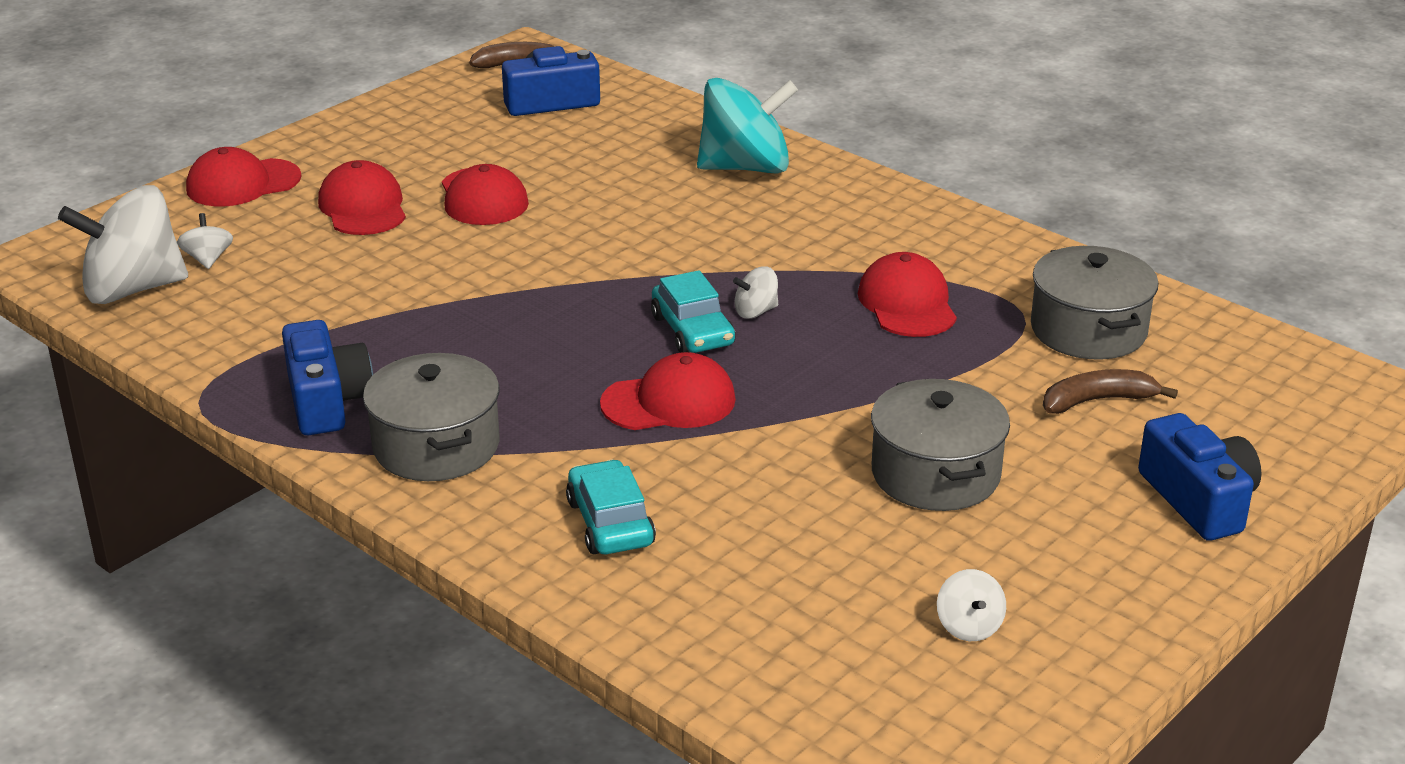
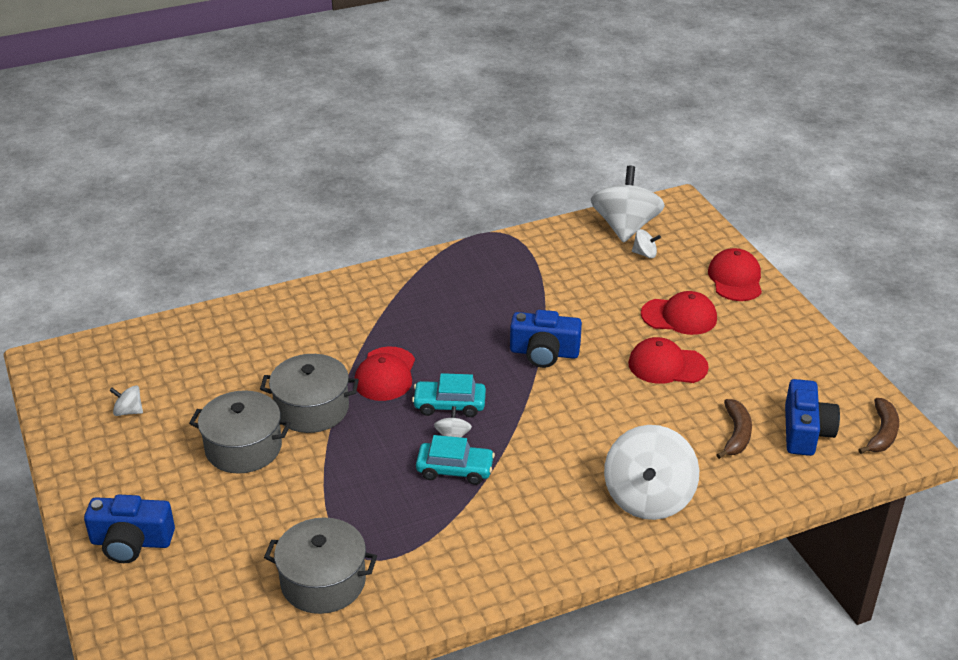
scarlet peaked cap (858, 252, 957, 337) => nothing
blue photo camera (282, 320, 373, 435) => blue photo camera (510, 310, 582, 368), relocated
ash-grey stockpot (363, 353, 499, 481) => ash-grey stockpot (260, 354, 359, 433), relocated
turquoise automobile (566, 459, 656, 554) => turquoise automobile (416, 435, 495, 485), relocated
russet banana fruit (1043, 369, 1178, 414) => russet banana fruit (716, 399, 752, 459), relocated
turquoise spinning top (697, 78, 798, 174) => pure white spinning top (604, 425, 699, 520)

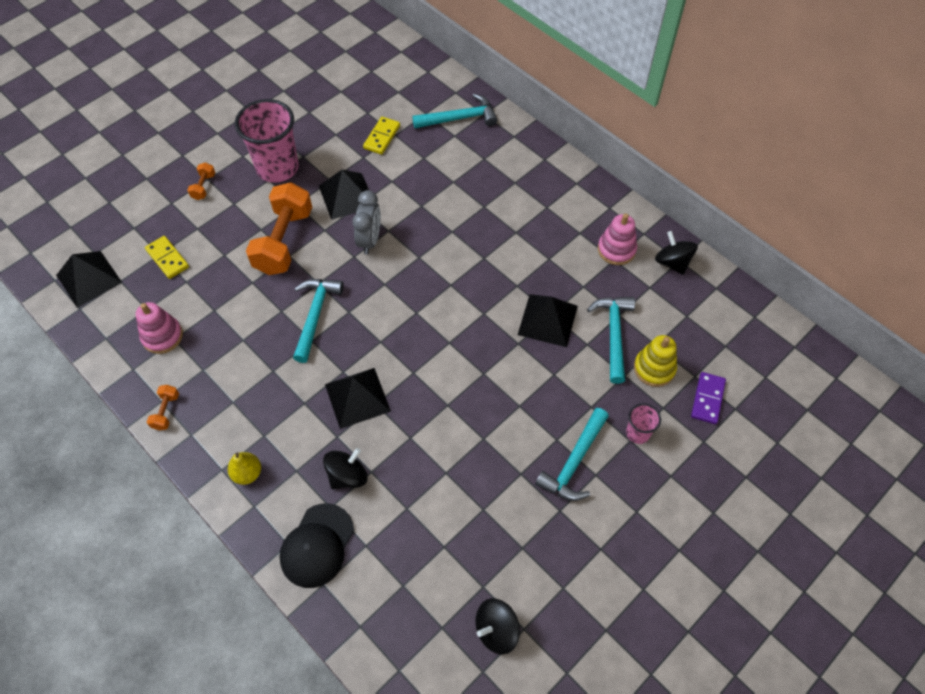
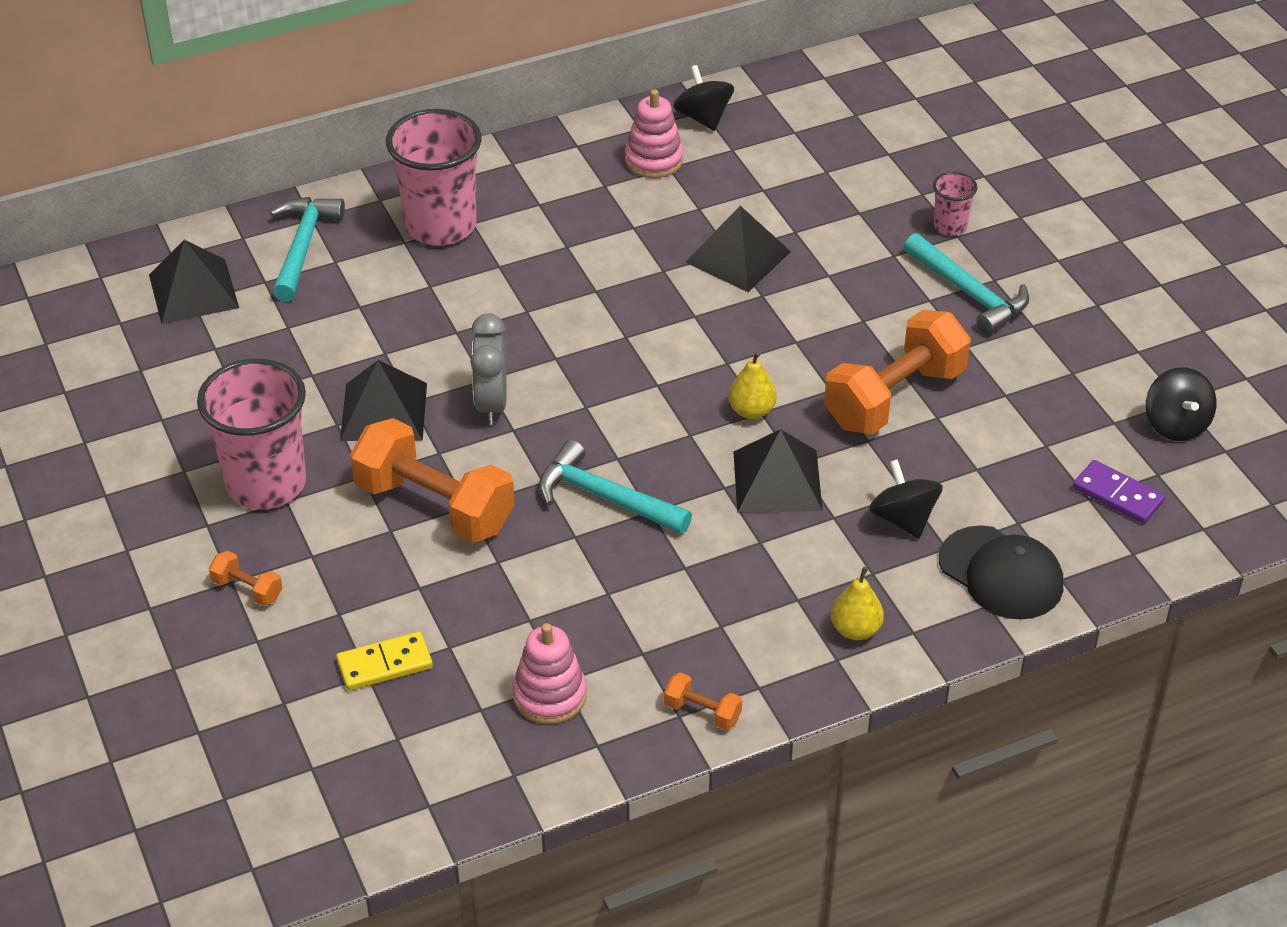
bright yellow domino tile (363, 117, 400, 154) => nothing
turquoise claw hammer (587, 297, 635, 384) => nothing
bright yellow stacking toy (634, 335, 677, 387) => nothing
nothing => rosy cup (386, 109, 482, 245)
nothing => bright yellow pear (728, 351, 777, 419)
nothing => orange-coloured hand weight (824, 310, 971, 434)
black solid pyramid (56, 251, 122, 308) => black solid pyramid (149, 240, 239, 324), relocated
purple domino tile (691, 372, 726, 424) => purple domino tile (1073, 460, 1165, 524), relocated
ash-grey alarm clock (352, 190, 381, 254) => ash-grey alarm clock (470, 313, 507, 425), 120 degrees counterclockwise
black spinning top (655, 231, 698, 275) => black spinning top (673, 65, 734, 131), 75 degrees clockwise

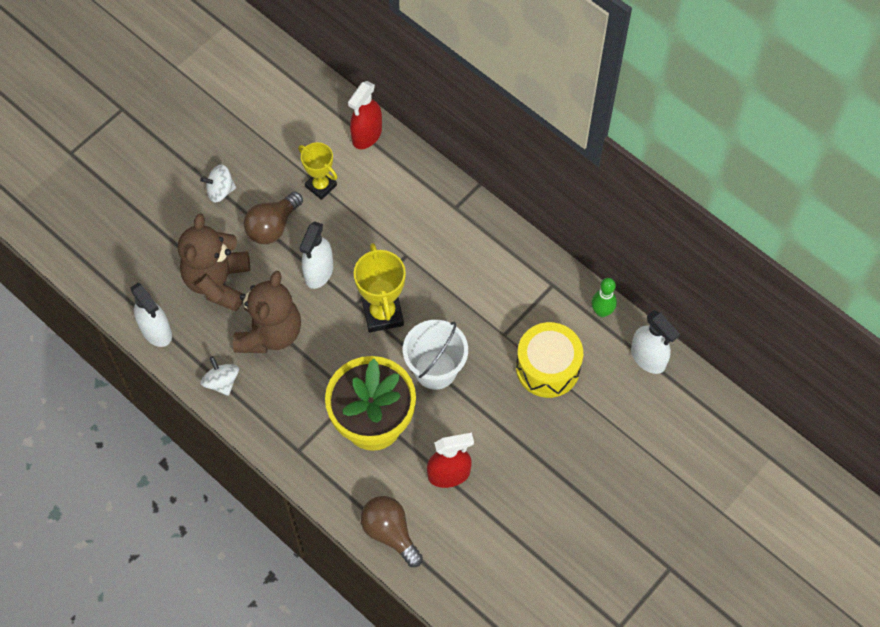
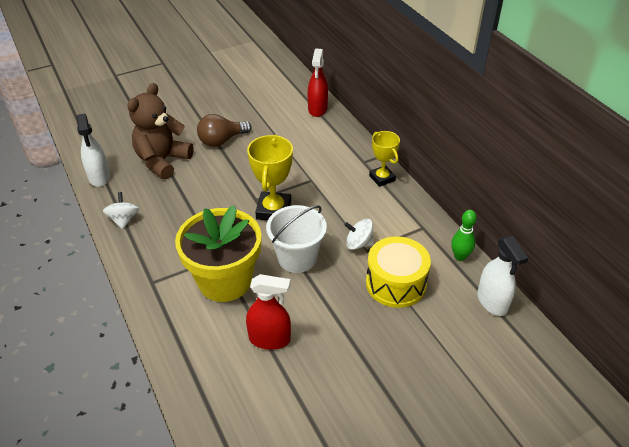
russet teddy bear (233, 271, 301, 353) => nothing
pure white spray cleaner (299, 221, 333, 289) => nothing
russet bulb (361, 496, 423, 567) => nothing
pure white spinning top (200, 165, 236, 202) => pure white spinning top (345, 219, 374, 250), relocated
bright yellow prize cup (298, 142, 337, 200) => bright yellow prize cup (369, 131, 400, 187), relocated
scarlet spray cleaner (348, 81, 382, 149) => scarlet spray cleaner (308, 49, 328, 117), 45 degrees counterclockwise

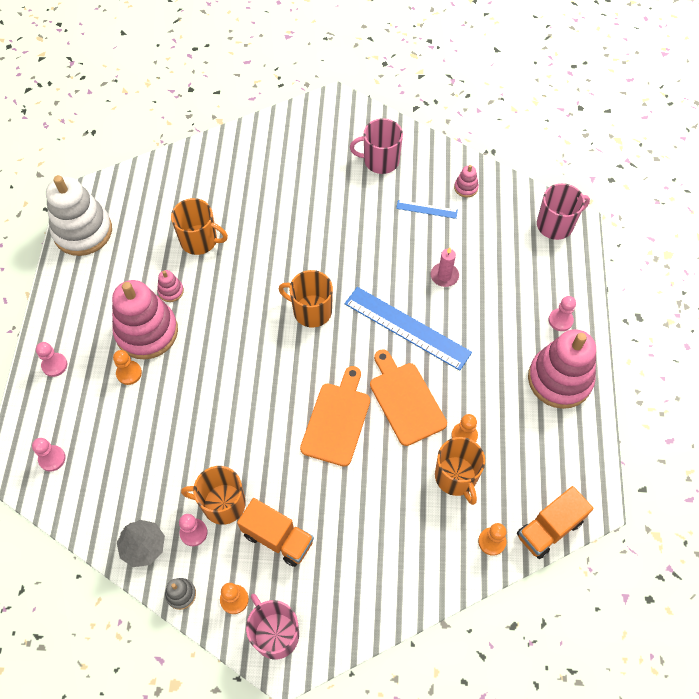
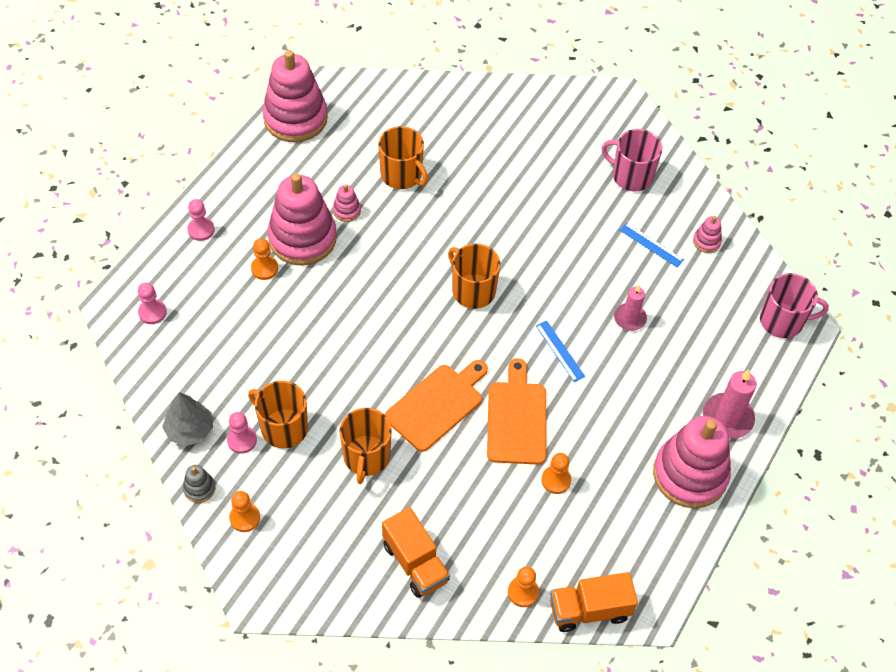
rosy coffee mug (246, 594, 299, 659) => nothing
orange-coloured lorry (237, 498, 314, 567) => orange-coloured lorry (382, 507, 450, 598), relocated
orange-coloured coffee mug (435, 437, 485, 505) => orange-coloured coffee mug (339, 408, 392, 484), relocated
rosy game pawn (549, 296, 576, 331) => rosy wax candle (703, 370, 757, 439)
pure white stacking toy (46, 175, 112, 256) => rosy stacking toy (262, 50, 328, 142)
blue measuring stick (344, 287, 472, 371) => blue measuring stick (536, 320, 585, 382), x0.48

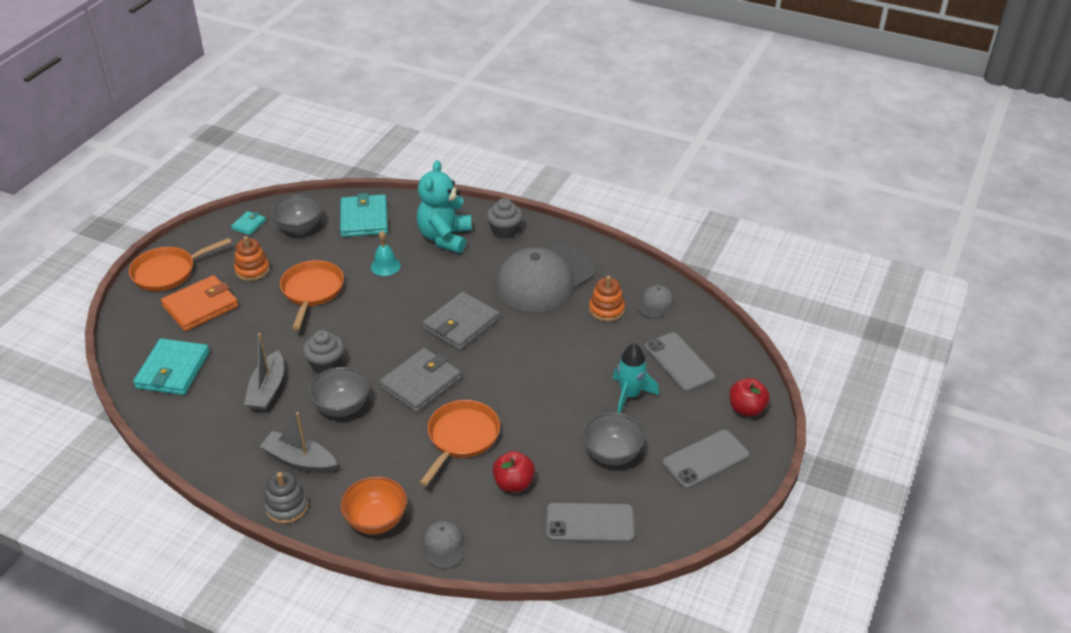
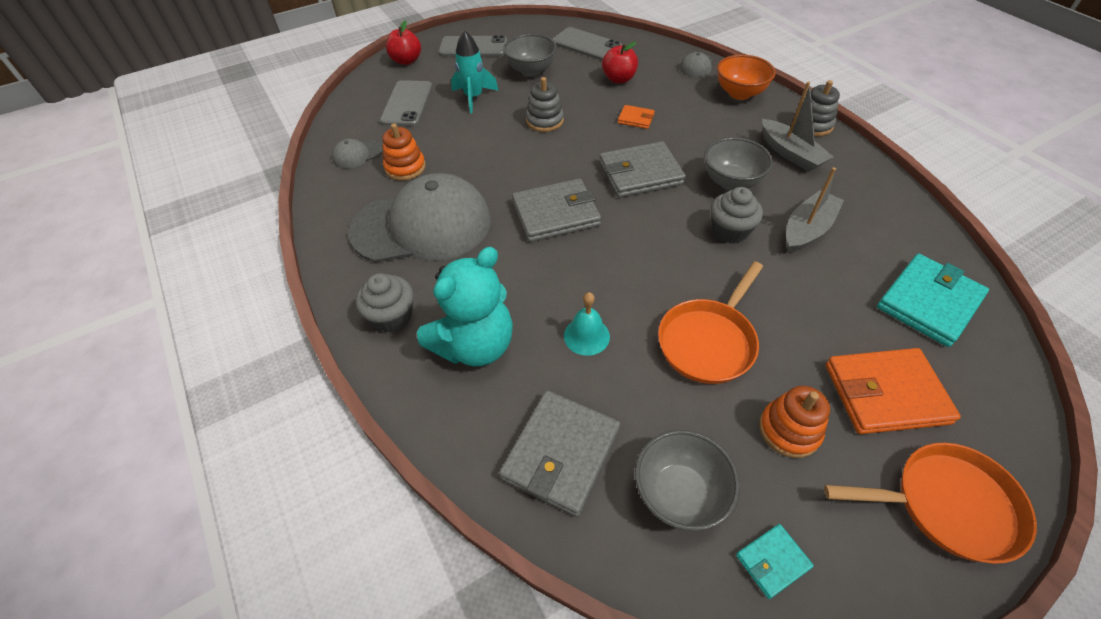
nothing => ash-grey stacking toy (526, 77, 564, 132)
orange-coloured pan (419, 400, 500, 486) => orange-coloured wallet (618, 105, 655, 129)
turquoise wallet (340, 193, 388, 237) => ash-grey wallet (499, 390, 620, 517)

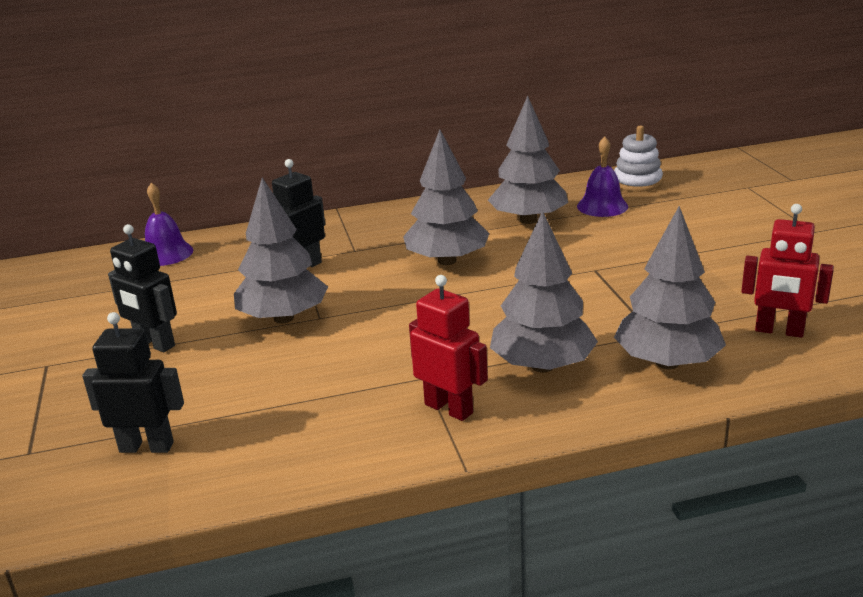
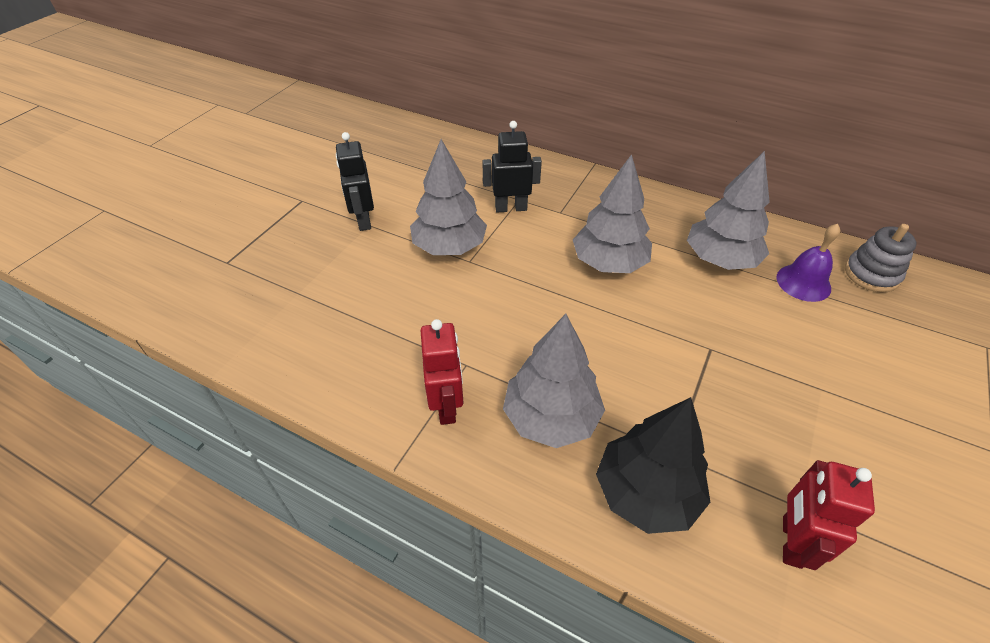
black robot figure (82, 312, 184, 453) => nothing
purple hand bell (145, 183, 193, 266) => nothing
pure white stacking toy (614, 125, 663, 192) => ash-grey stacking toy (845, 224, 917, 292)
ash-grey toy tree (614, 206, 726, 369) => black toy tree (596, 397, 710, 534)
scarlet robot figure (741, 204, 834, 338) => scarlet robot figure (783, 460, 875, 570), 45 degrees clockwise

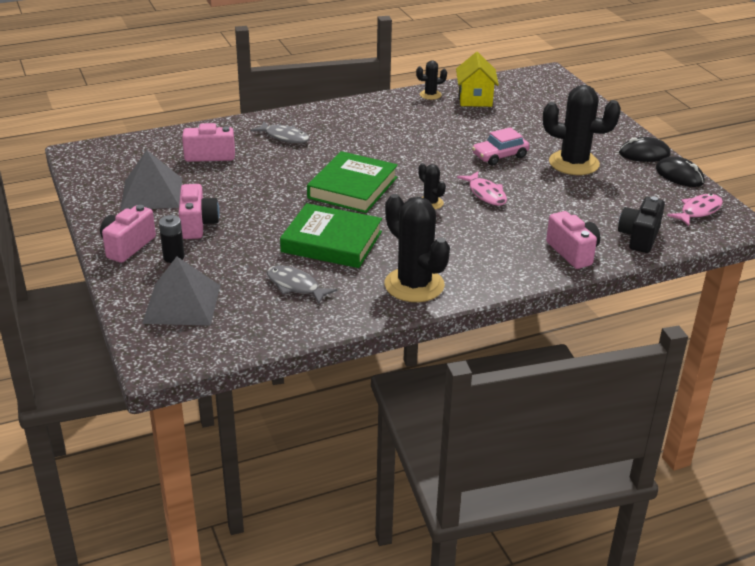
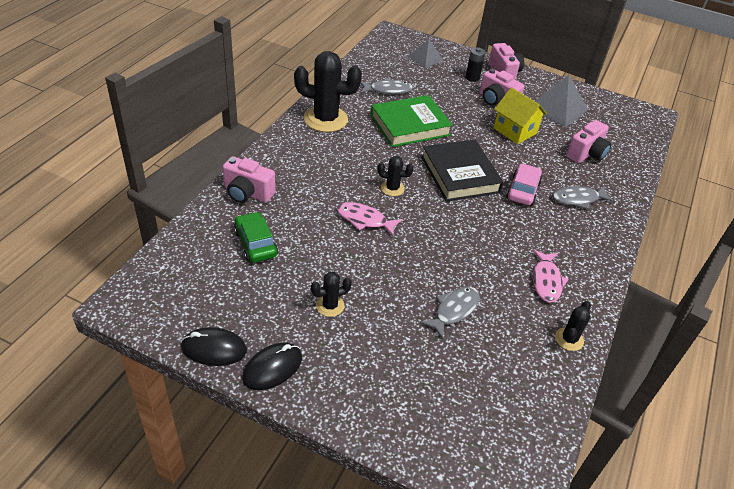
black photo camera (618, 196, 665, 253) => nothing
nothing => emerald automobile (234, 212, 278, 262)
nothing => ash-grey toy fish (420, 286, 480, 339)
bright yellow cottage (456, 52, 499, 107) => bright yellow cottage (494, 87, 547, 144), relocated
rosy automobile (472, 127, 530, 165) => rosy automobile (506, 163, 542, 206), relocated
rosy toy fish (667, 194, 723, 226) => rosy toy fish (532, 249, 569, 302), relocated
emerald hardback (307, 151, 398, 213) => black hardback (421, 139, 504, 201)
ash-grey solid pyramid (142, 257, 220, 326) => ash-grey solid pyramid (408, 39, 444, 68), x0.61
black cactus (543, 85, 621, 175) => black cactus (311, 272, 352, 317), x0.49

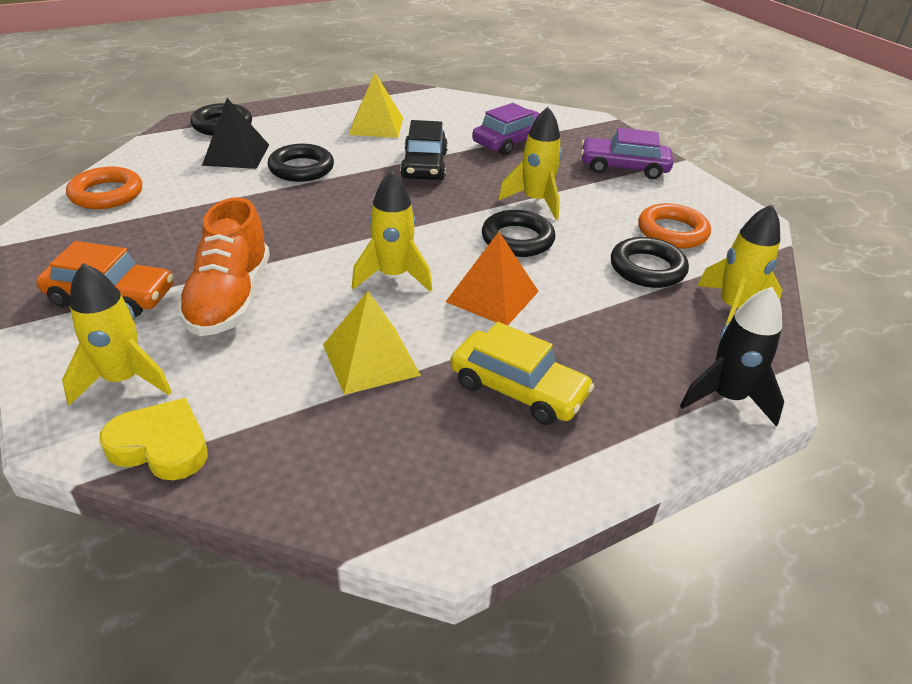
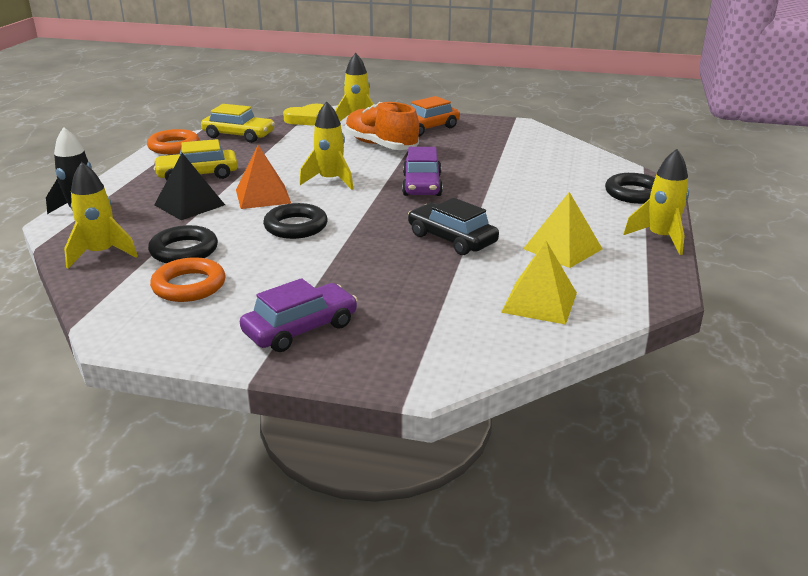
black torus (268, 144, 334, 182) => nothing
nothing => bright yellow automobile (201, 104, 275, 143)
orange-coloured torus (66, 167, 142, 209) => orange-coloured torus (147, 129, 199, 154), relocated
black solid pyramid (202, 98, 269, 169) => black solid pyramid (154, 153, 225, 220), relocated
bright yellow solid pyramid (323, 291, 421, 395) => bright yellow solid pyramid (501, 241, 577, 325), relocated
purple automobile (472, 103, 540, 155) => purple automobile (402, 147, 443, 196), relocated
bright yellow spaceship (498, 107, 562, 220) => bright yellow spaceship (623, 149, 689, 255), relocated

